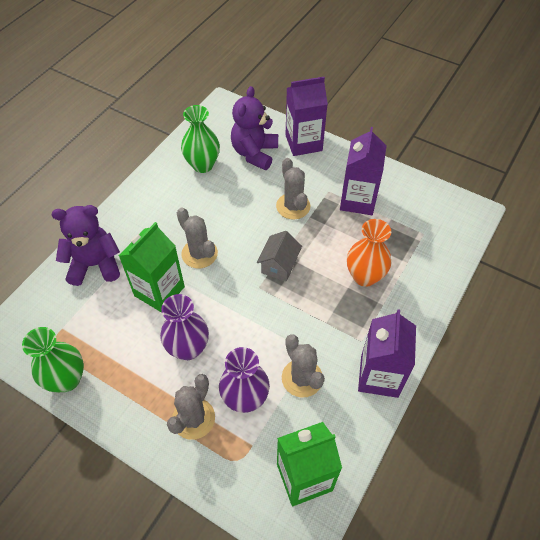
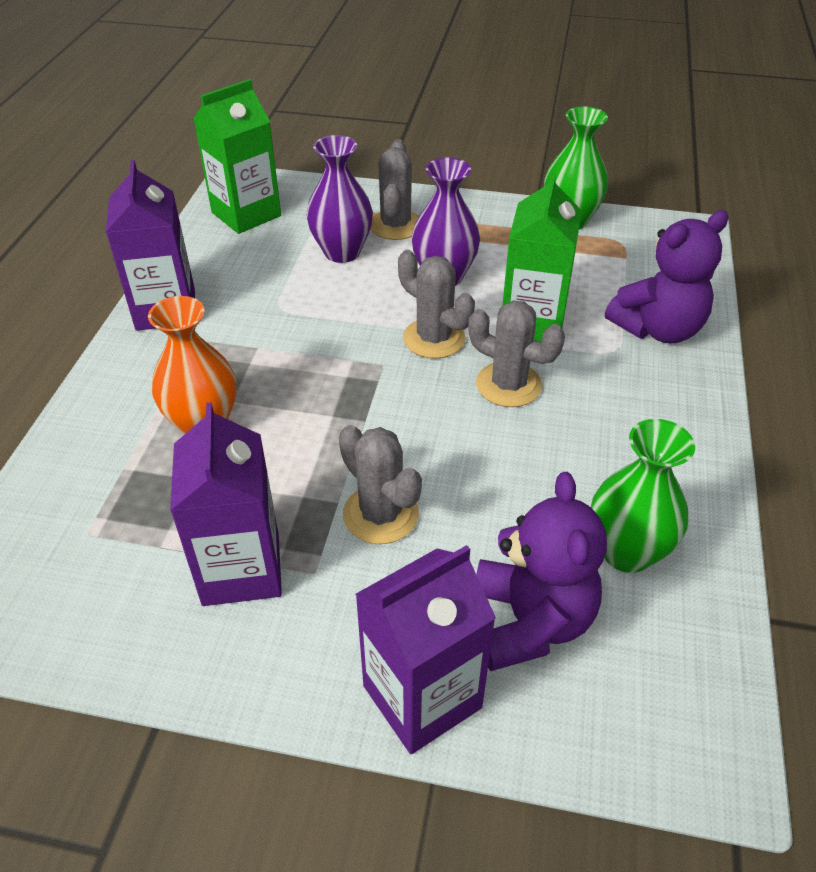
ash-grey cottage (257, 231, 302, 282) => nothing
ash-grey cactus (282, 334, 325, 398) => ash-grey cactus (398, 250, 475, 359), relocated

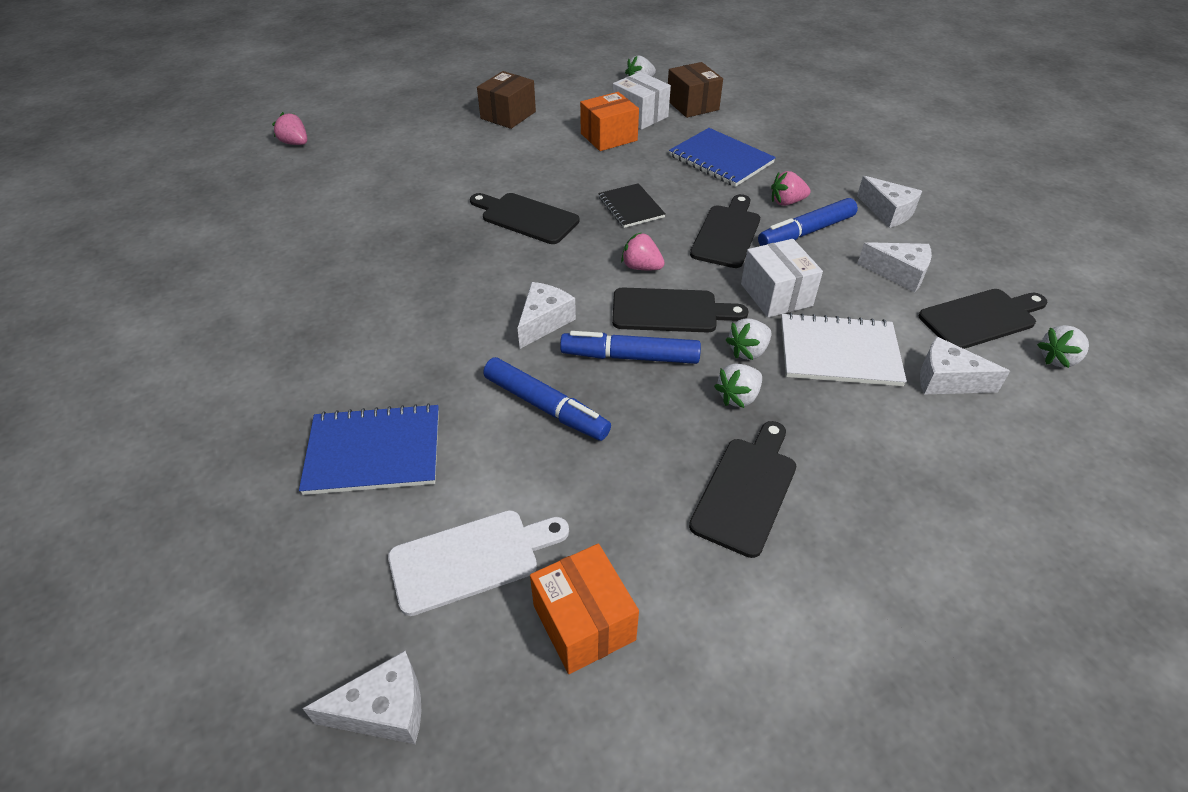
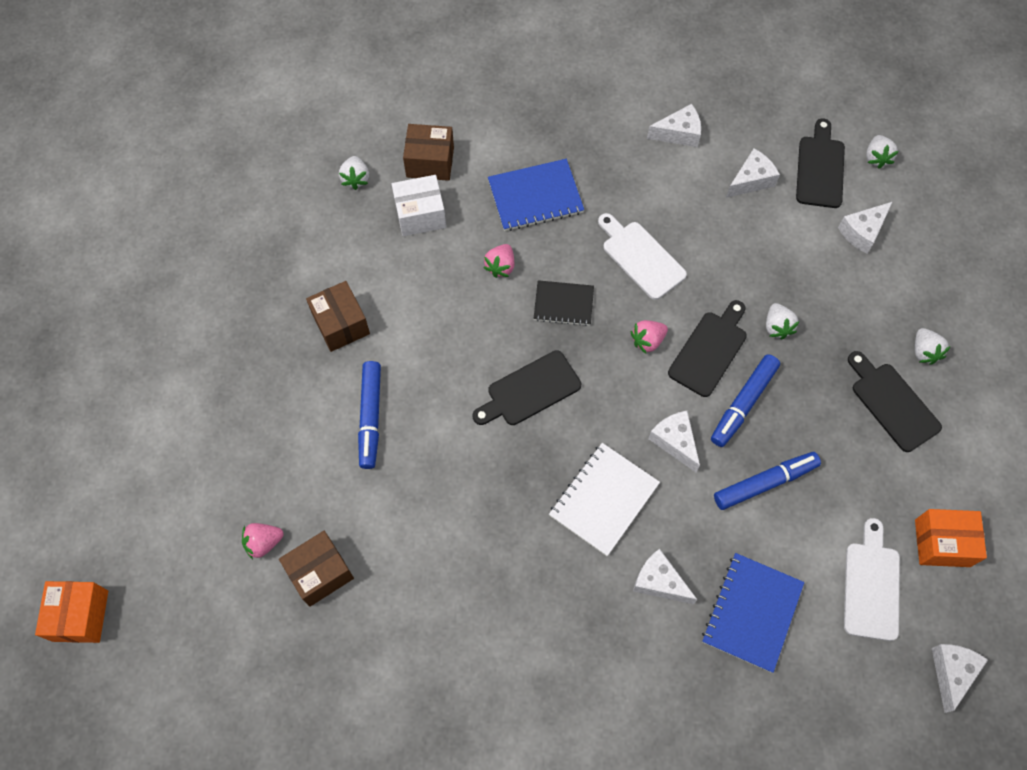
pure white package (741, 239, 823, 318) => nothing
nothing => russet package (279, 531, 354, 607)
nothing => pure white cheese wedge (633, 549, 697, 604)
orange-coloured package (580, 92, 639, 151) => orange-coloured package (35, 581, 108, 643), relocated
pure white berry (714, 364, 762, 408) => pure white berry (915, 328, 951, 365), relocated
blue marker (758, 198, 858, 246) => blue marker (358, 361, 381, 469), relocated
rosy berry (771, 171, 811, 206) => rosy berry (483, 244, 514, 278), relocated
pure white exercise book (781, 313, 907, 386) => pure white exercise book (549, 443, 660, 556), relocated
black bread board (690, 194, 760, 268) => pure white bread board (598, 213, 687, 300)

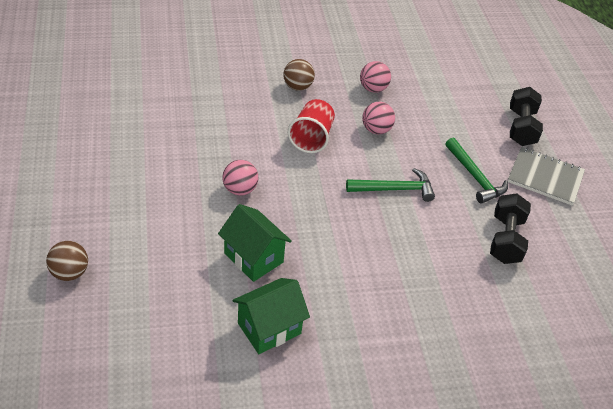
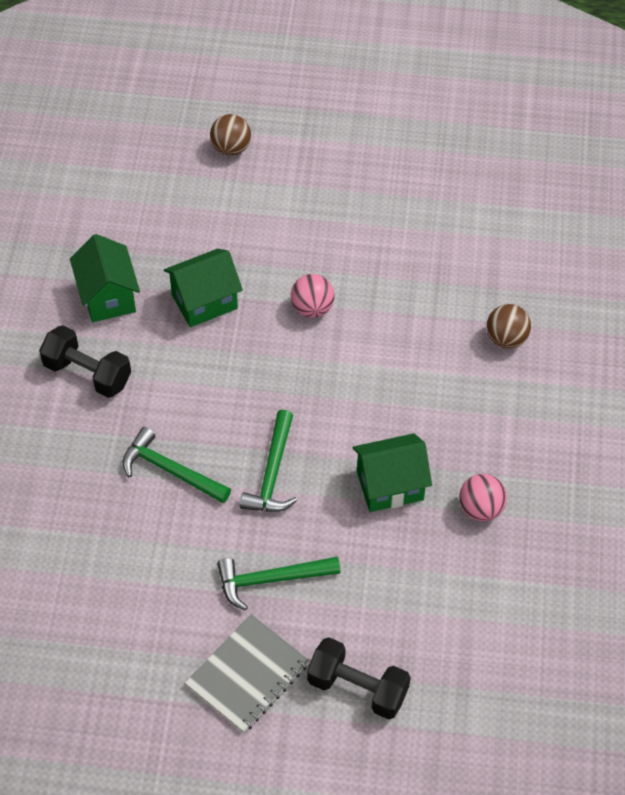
scarlet cup (288, 99, 335, 153) => nothing
nothing => emerald claw hammer (122, 427, 231, 503)
russet ball (283, 59, 315, 91) => russet ball (486, 304, 531, 348), relocated
black hand weight (490, 193, 531, 264) => black hand weight (39, 325, 131, 398), relocated
rosy ball (362, 102, 395, 134) => emerald cottage (353, 433, 432, 512)

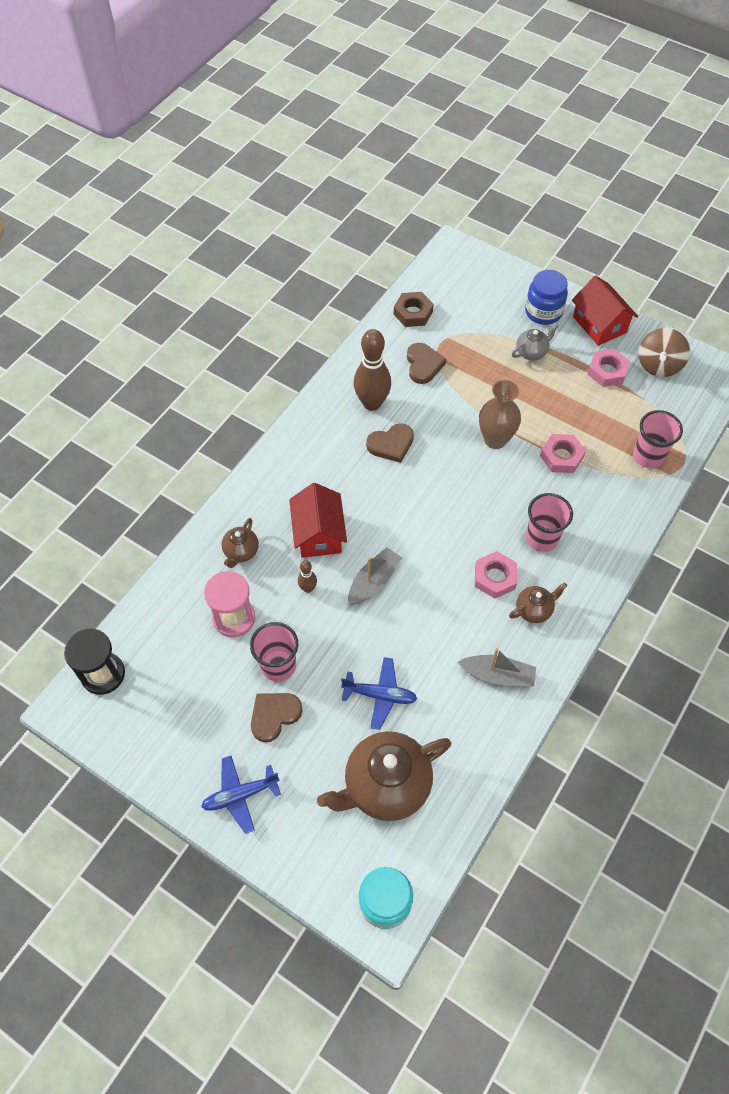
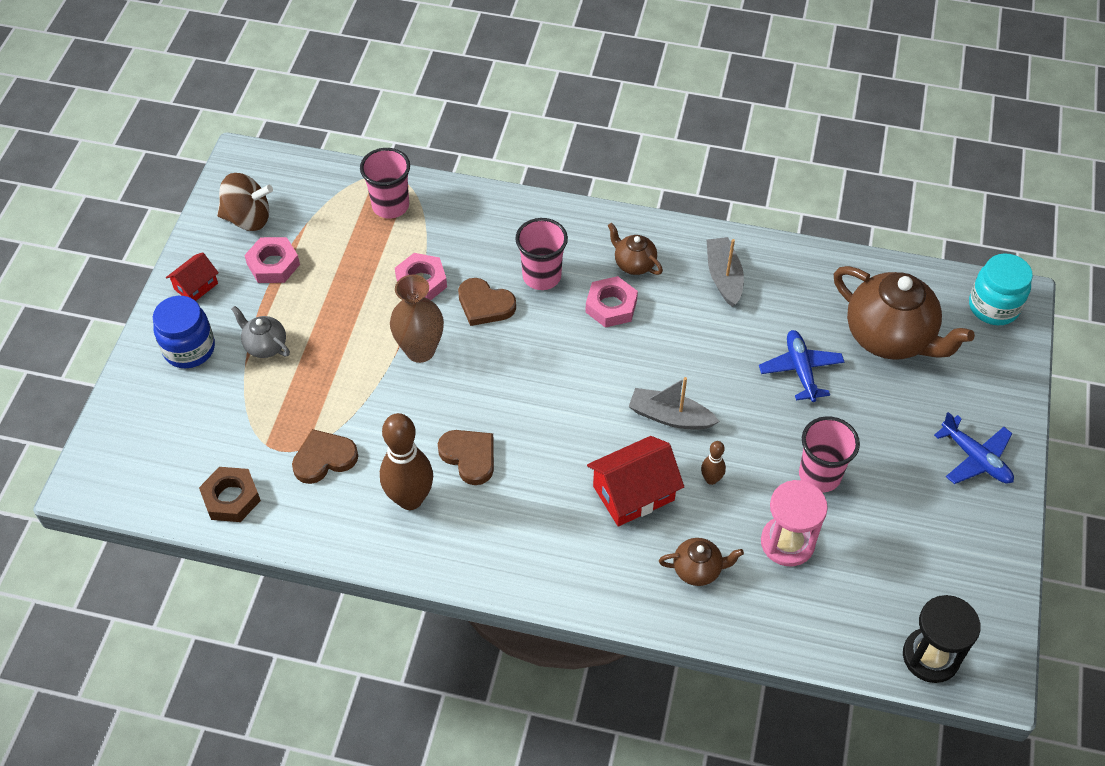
russet heart (251, 693, 303, 742) => russet heart (458, 278, 516, 326), relocated
scarlet cottage (572, 276, 638, 346) => scarlet cottage (166, 252, 219, 301), x0.58

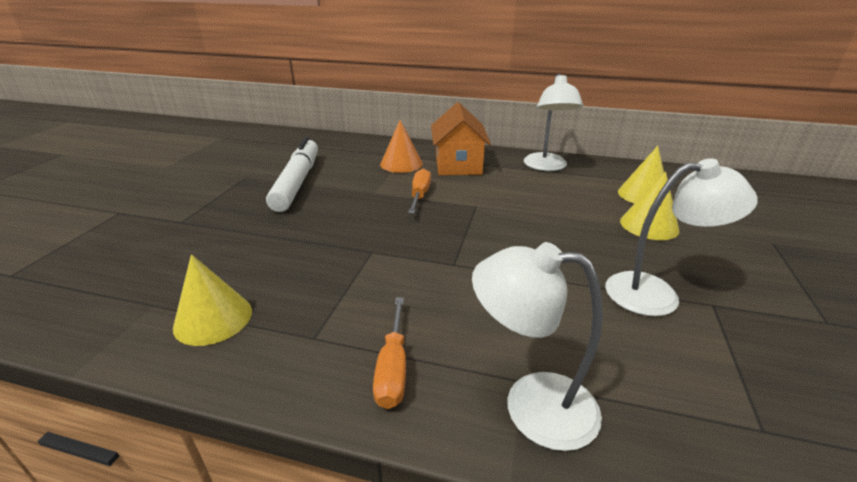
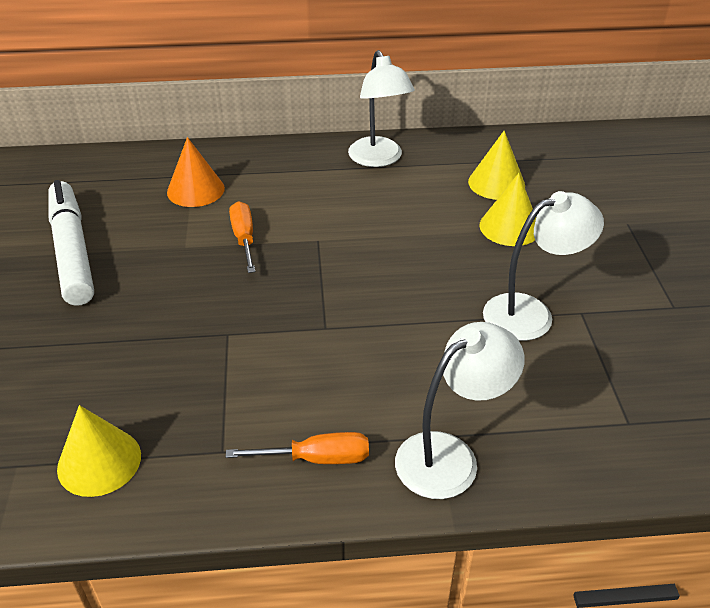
orange-coloured cottage (431, 102, 491, 175) => nothing
orange-coloured flat screwdriver (373, 297, 406, 409) => orange-coloured flat screwdriver (226, 432, 369, 464), 75 degrees counterclockwise
pure white lamp (472, 242, 603, 451) => pure white lamp (395, 322, 525, 499), 150 degrees clockwise

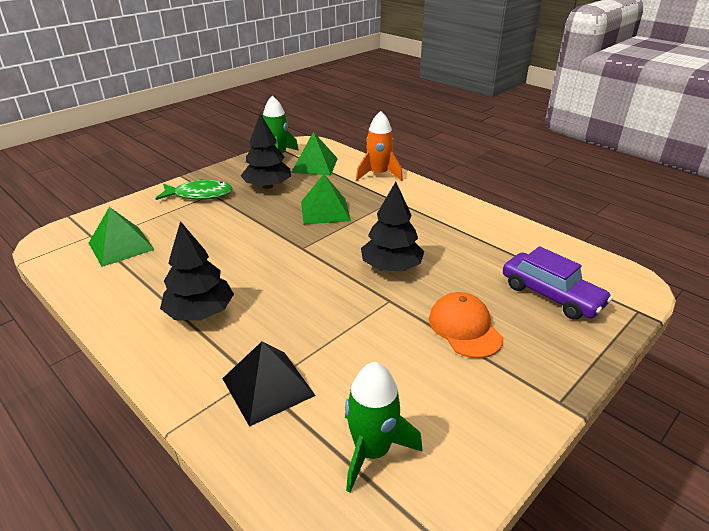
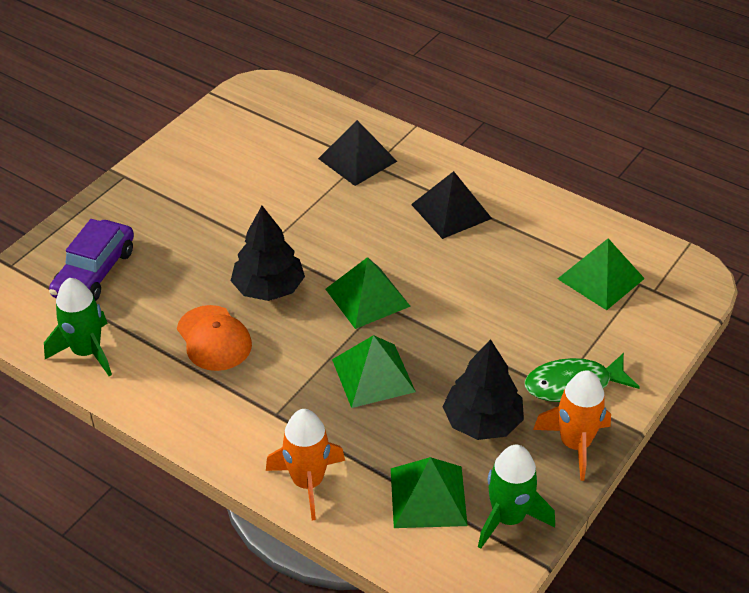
nothing => emerald solid pyramid (326, 257, 411, 329)
nothing => orange-coloured spaceship (533, 370, 611, 481)
emerald spaceship (345, 362, 423, 493) => emerald spaceship (44, 278, 112, 376), relocated
orange-coloured peaked cap (429, 292, 503, 358) => orange-coloured peaked cap (177, 305, 252, 371), relocated
black toy tree (160, 221, 234, 321) => black solid pyramid (411, 171, 492, 239)
purple automobile (503, 246, 613, 320) => purple automobile (49, 219, 134, 301), 105 degrees counterclockwise

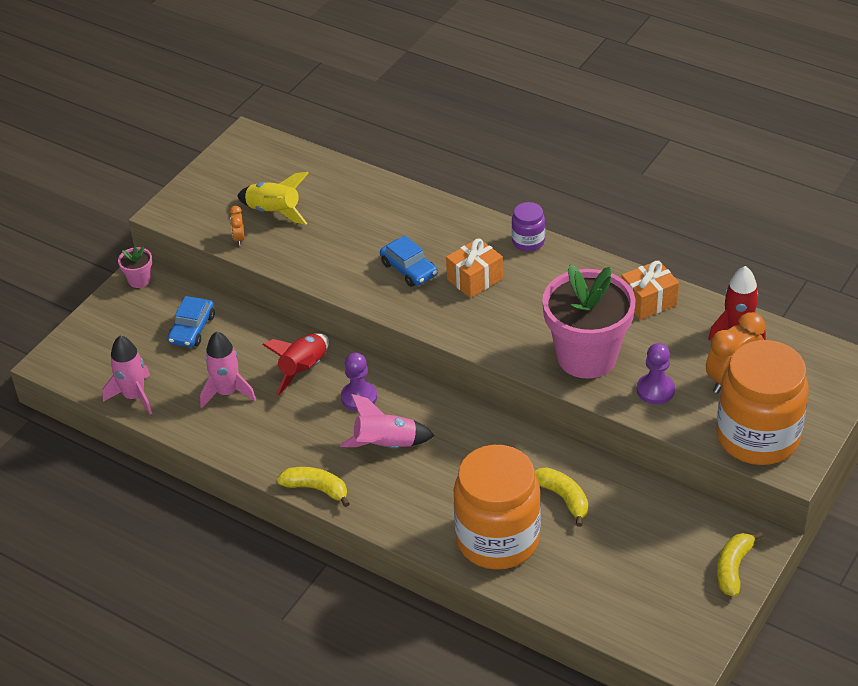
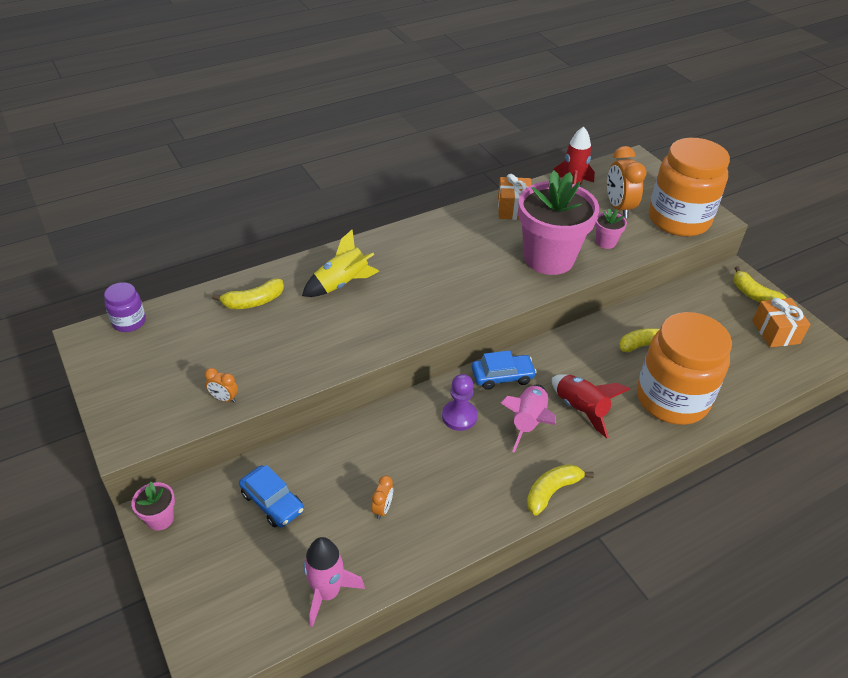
nothing => bright yellow banana fruit (212, 279, 284, 309)
bright yellow spaceship (237, 172, 309, 225) => bright yellow spaceship (302, 230, 379, 297), relocated
scarlet spaceship (262, 333, 329, 395) => scarlet spaceship (552, 374, 630, 438), relocated
blue automobile (380, 235, 438, 287) => blue automobile (472, 351, 537, 390), relocated
orange-coloured gift (446, 238, 503, 298) => orange-coloured gift (752, 298, 810, 347), relocated
purple jam jar (512, 202, 545, 251) => purple jam jar (104, 282, 146, 332), relocated
rosy spaceship (200, 331, 256, 408) => orange-coloured alarm clock (372, 475, 393, 520)
purple game pawn (637, 343, 675, 404) => rosy flower pot (595, 208, 627, 249)

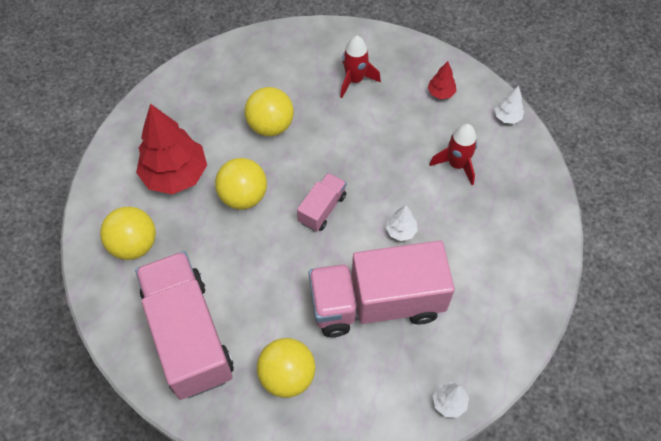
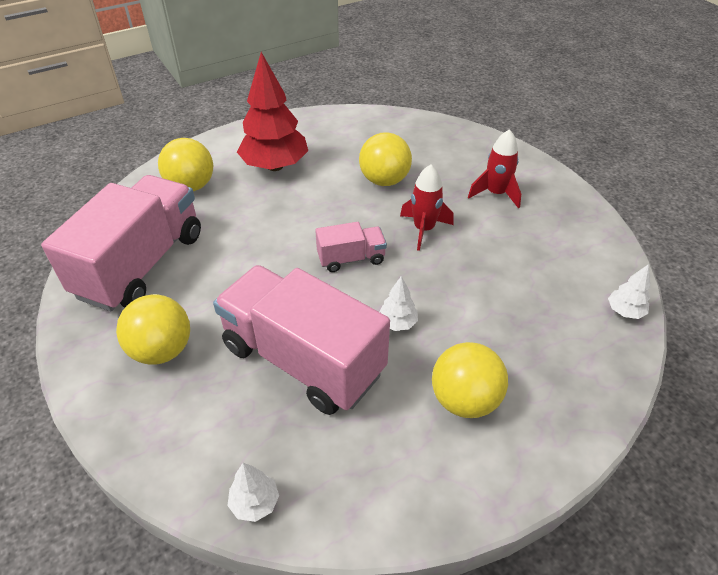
scarlet toy tree (427, 61, 456, 99) => nothing
bright yellow ball (215, 158, 267, 210) => bright yellow ball (432, 342, 508, 418), relocated
scarlet spaceship (429, 124, 477, 185) => scarlet spaceship (400, 164, 454, 251), relocated

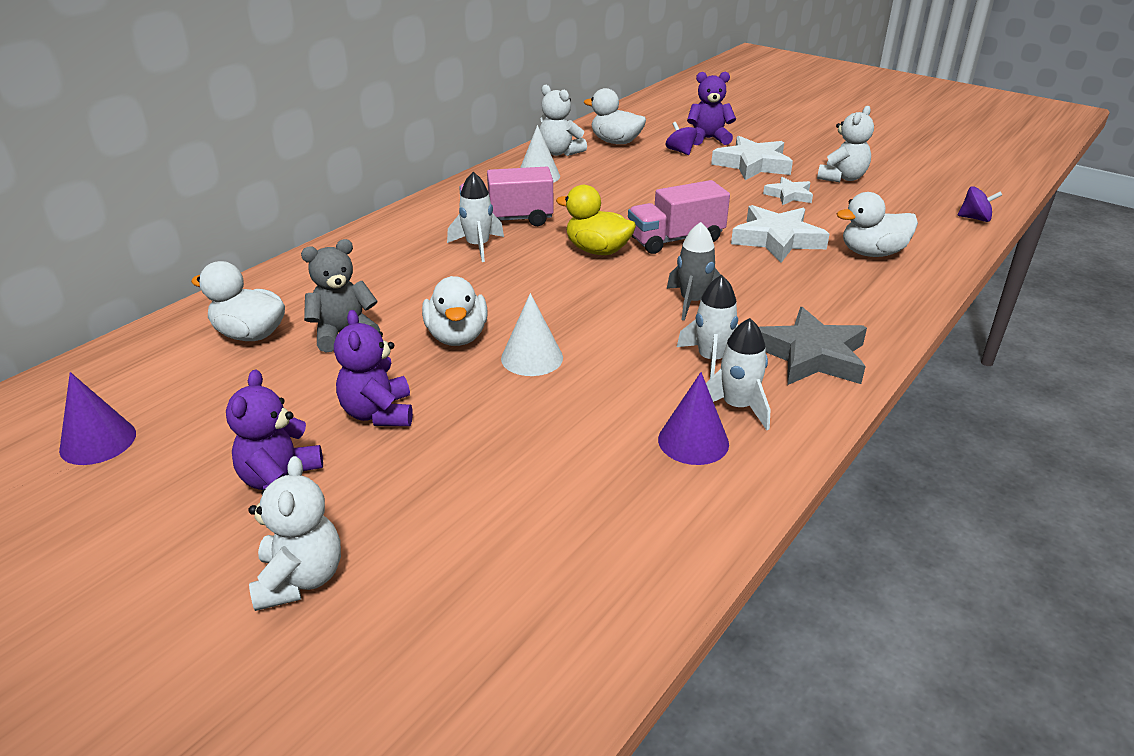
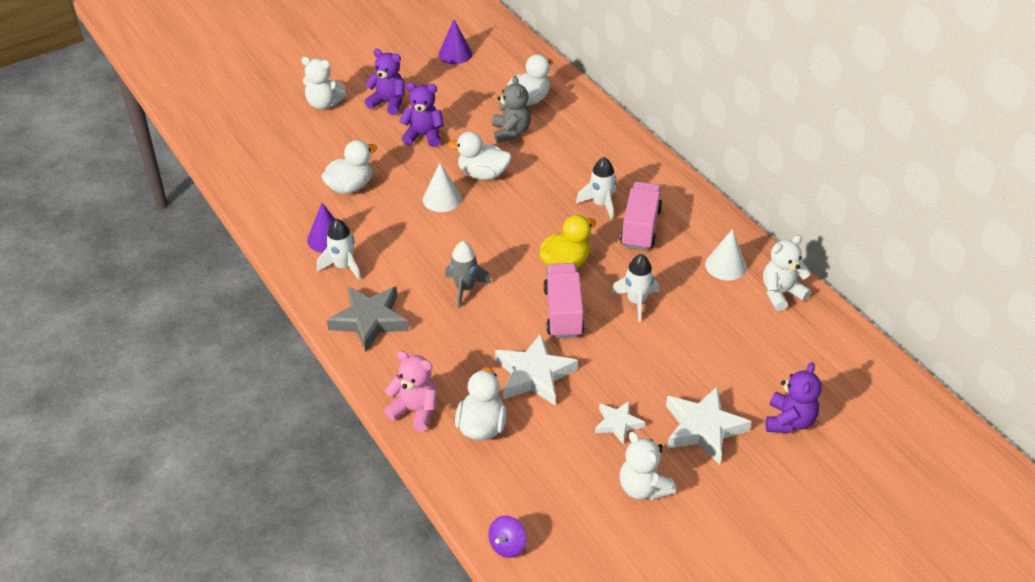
purple spinning top (665, 122, 697, 155) => nothing
nothing => rosy teddy bear (384, 351, 437, 432)
pure white duck (584, 88, 646, 144) => pure white duck (321, 140, 377, 194), relocated
pure white spaceship (677, 275, 738, 378) => pure white spaceship (611, 254, 660, 322), relocated

